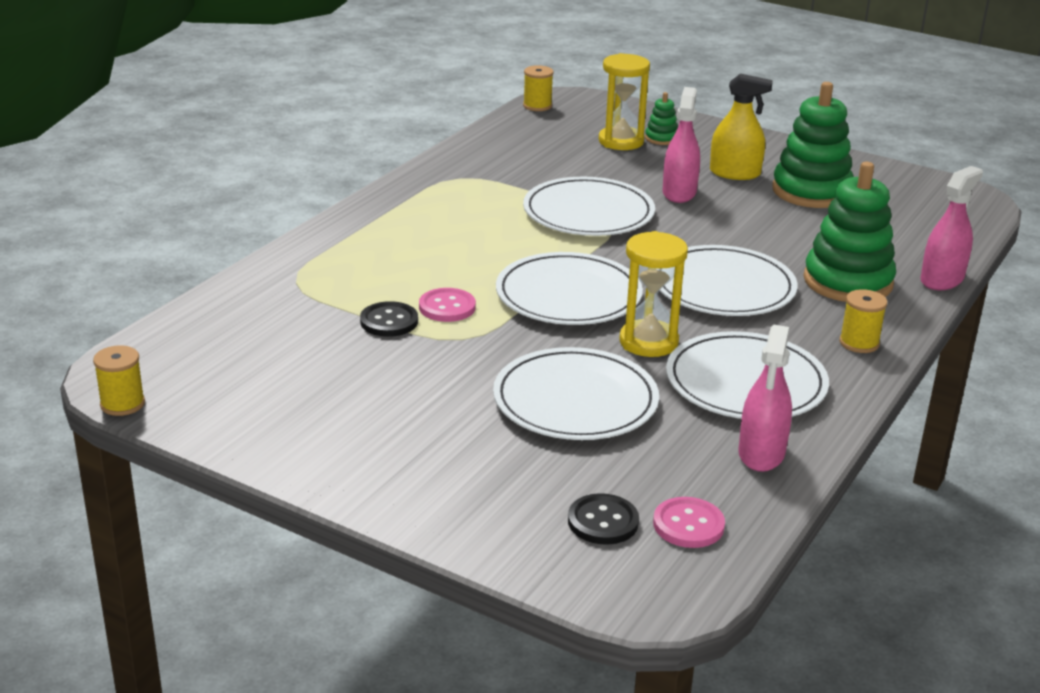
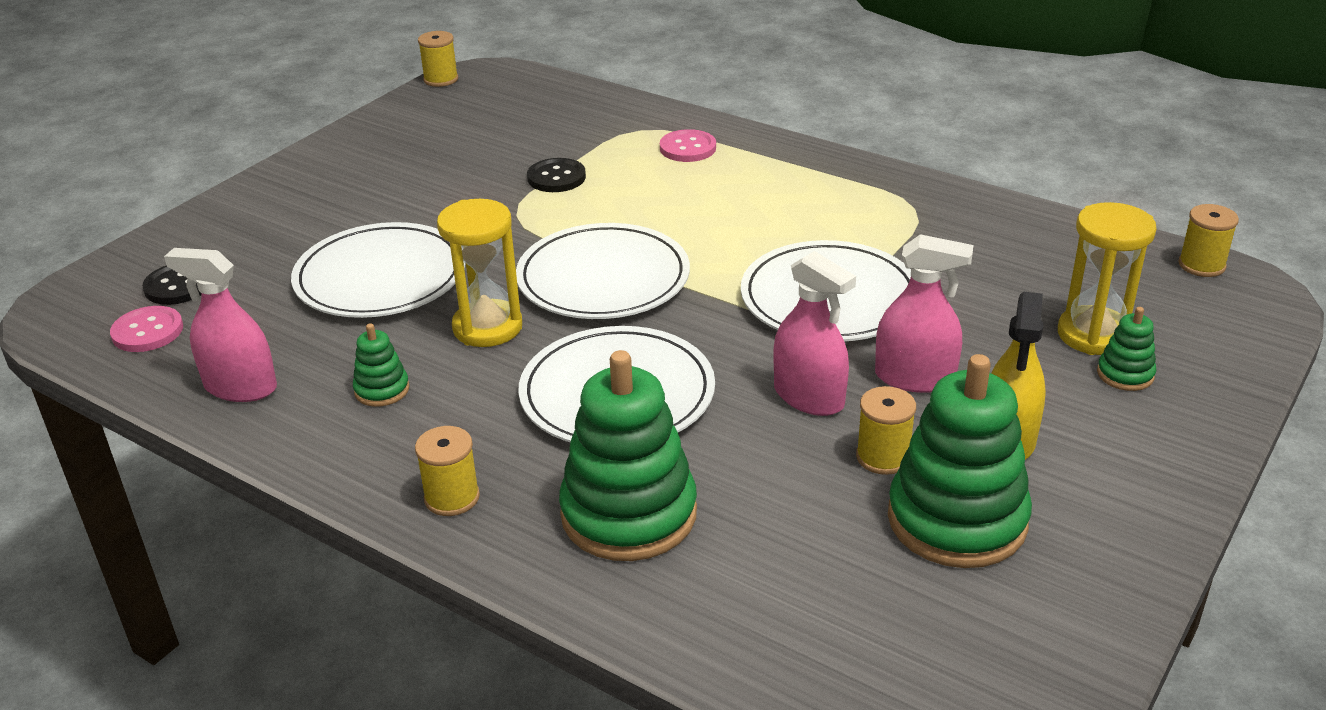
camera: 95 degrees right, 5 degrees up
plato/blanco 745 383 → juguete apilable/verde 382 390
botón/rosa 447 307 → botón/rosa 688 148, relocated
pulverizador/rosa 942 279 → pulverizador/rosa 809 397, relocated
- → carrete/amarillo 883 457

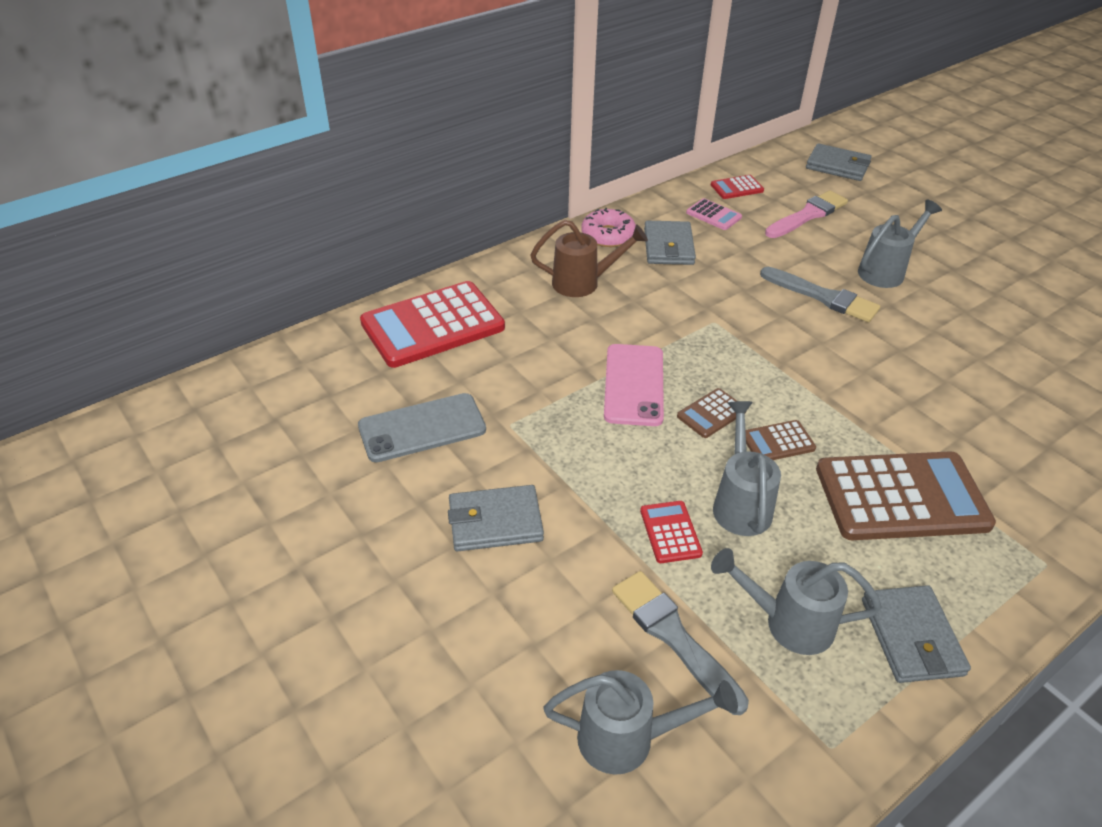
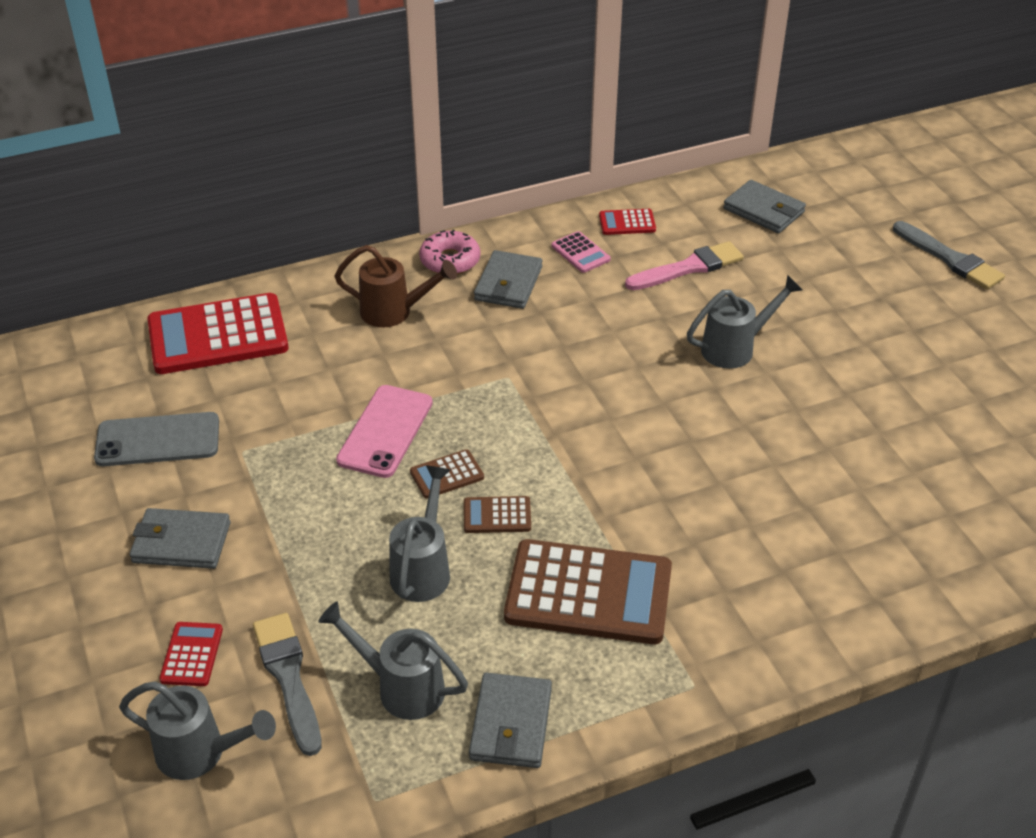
camera: 15 degrees right, 0 degrees up
calculadora/rojo 670 532 → calculadora/rojo 192 654, relocated
pincel/gris 823 297 → pincel/gris 950 259, relocated

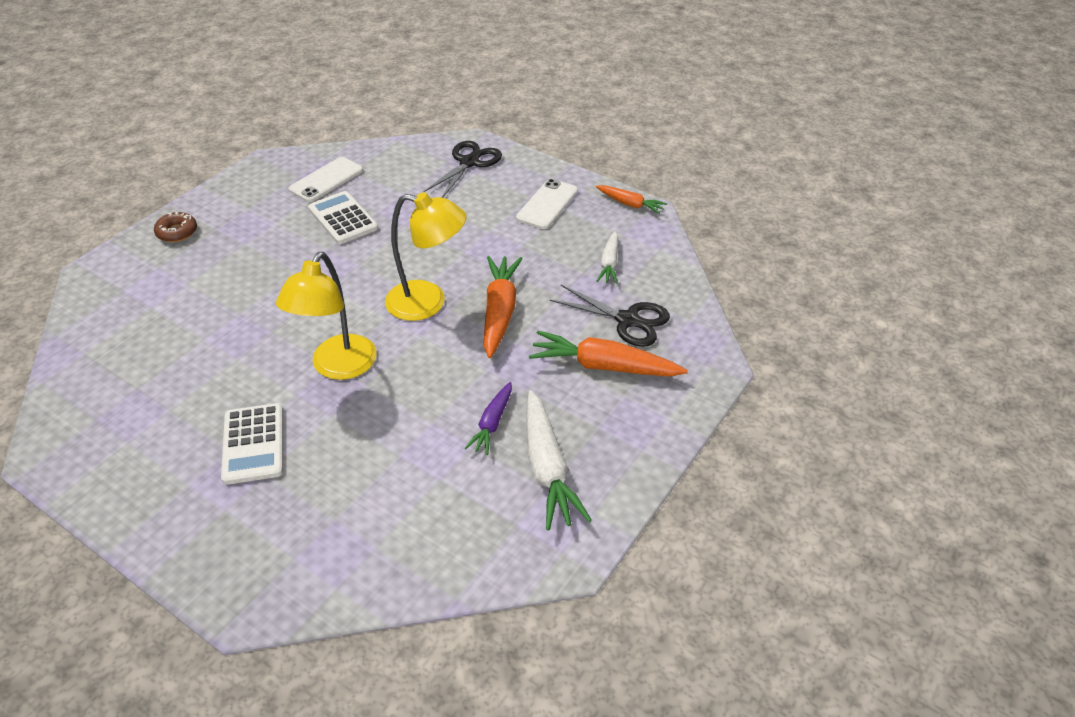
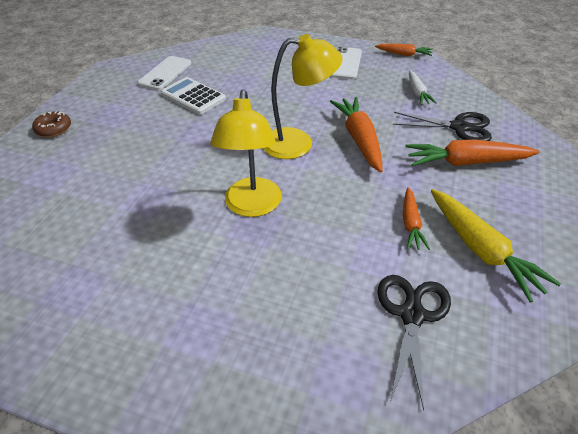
camera: 15 degrees left, 0 degrees up
tijeras/negro 469 162 → tijeras/negro 411 315, relocated
zanahoria/morado 492 423 → zanahoria/naranja 411 224
zanahoria/blanco 547 468 → zanahoria/amarillo 481 249
calculadora/blanco 254 444 → -

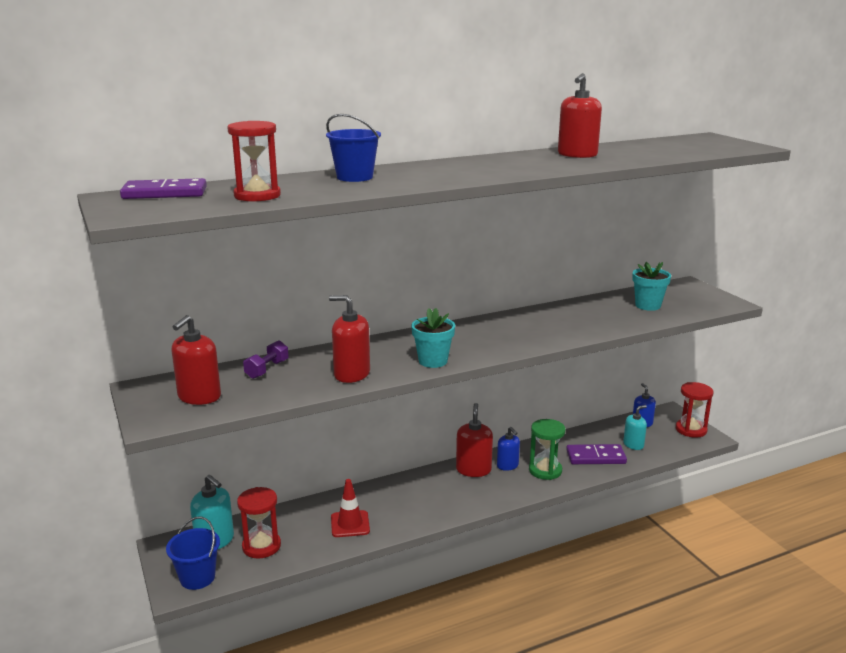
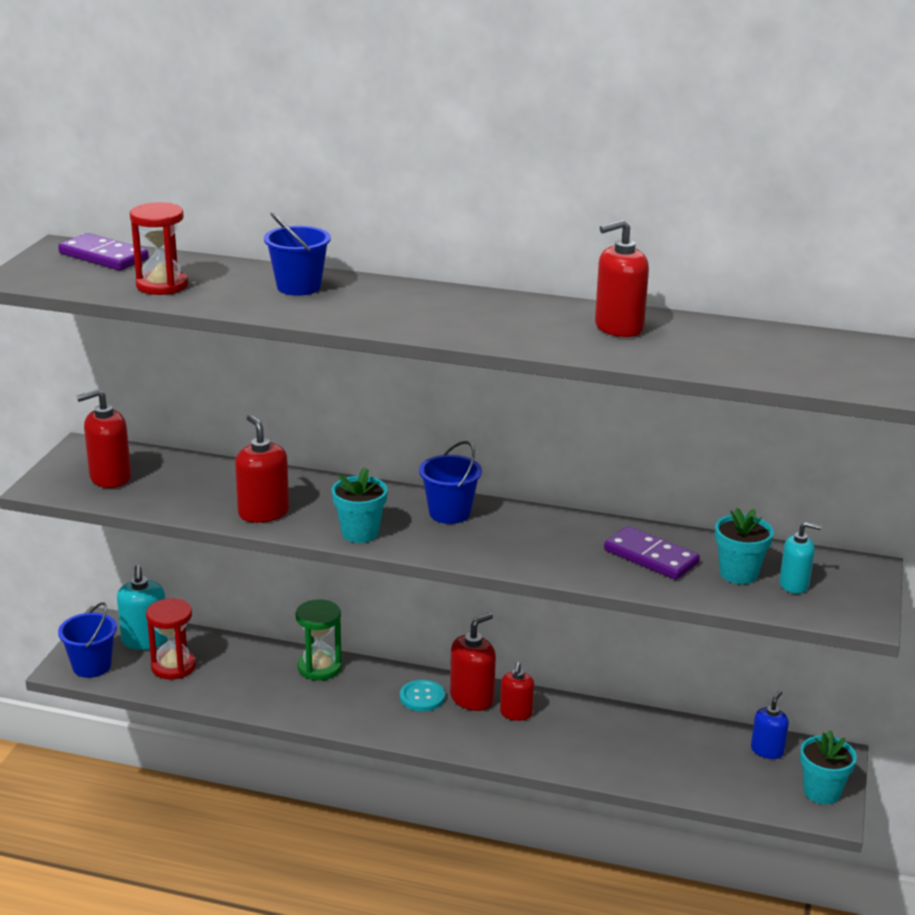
camera: 40 degrees right, 5 degrees up
reloj de arena/verde 545 470 → reloj de arena/verde 319 667, relocated
- → botón/turquesa 422 697
- → balde/azul 449 513
dispensador de jabón/azul 507 465 → dispensador de jabón/rojo 516 713
ficha de dominó/morado 595 457 → ficha de dominó/morado 650 557, relocated
dispensador de jabón/turquesa 633 445 → dispensador de jabón/turquesa 794 584, relocated
reloj de arena/rojo 691 430 → maceta/turquesa 821 792
mancuerna/morado 267 369 → -
cono de tráfico/rojo 350 524 → -

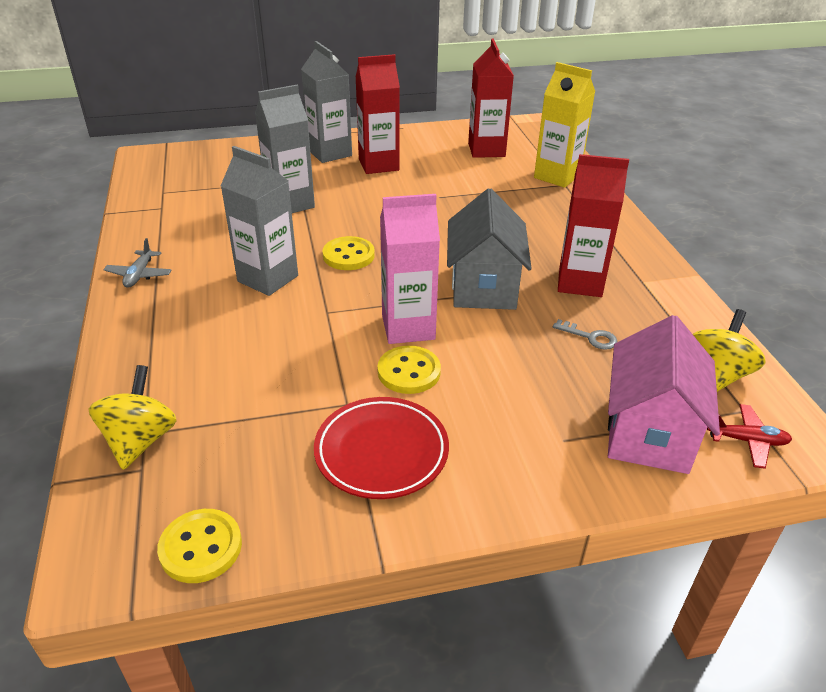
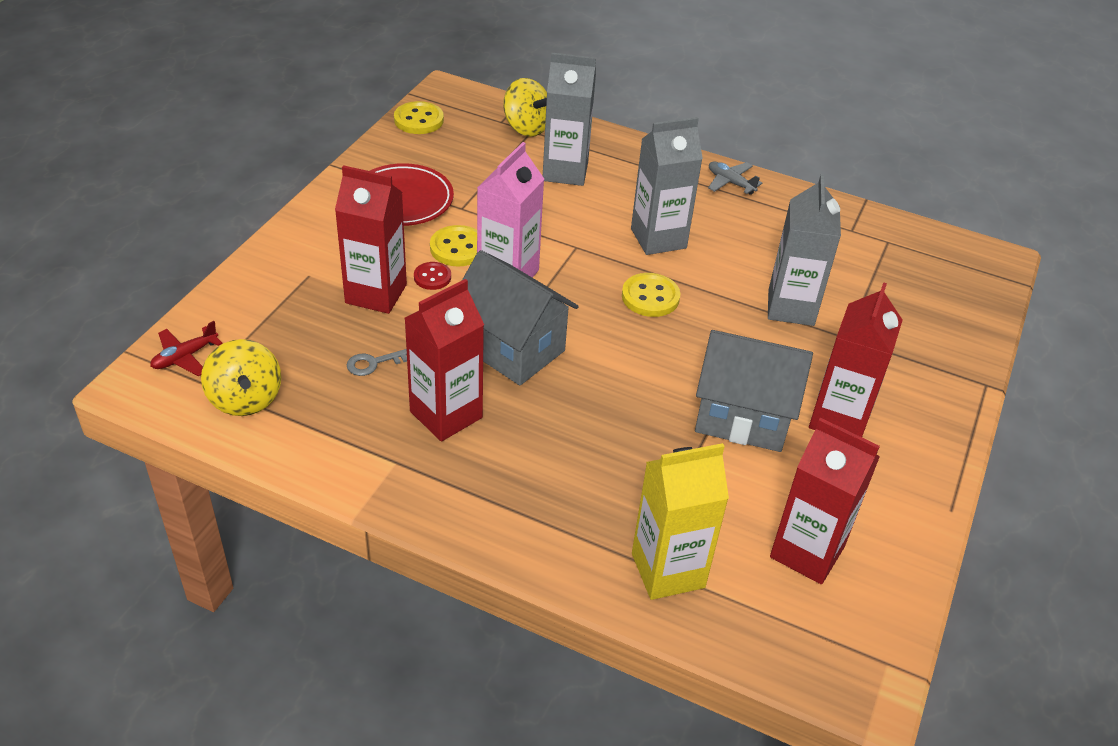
camera: 125 degrees right, 5 degrees up
- → cartón de leche/rojo 376 294
- → botón/rojo 432 277
cartón de leche/gris 330 153 → cartón de leche/gris 565 172, relocated
- → casa/gris 743 417
casa/rosa 648 432 → -

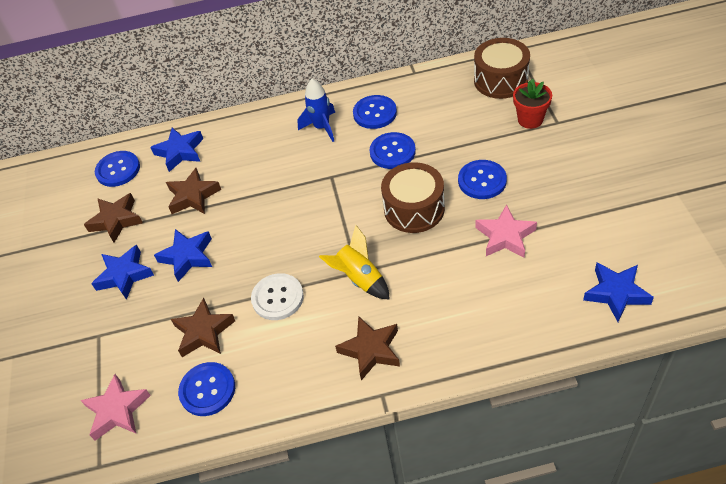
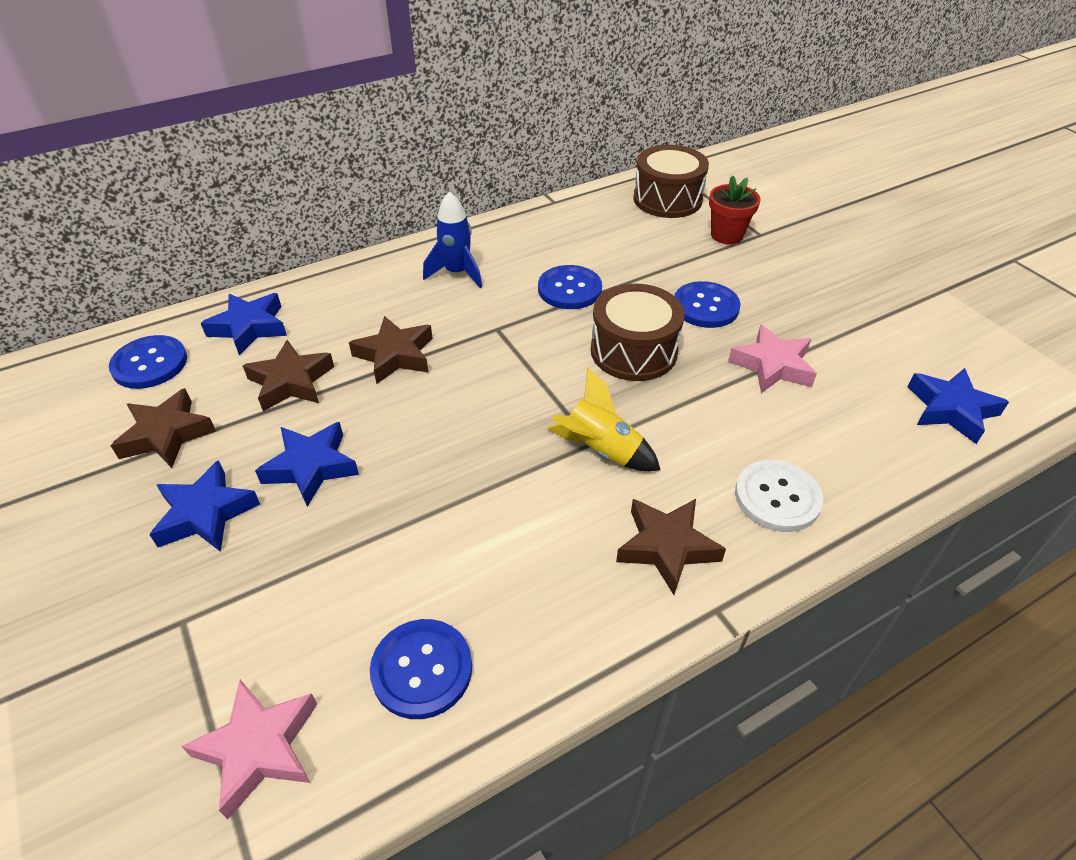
camera: 25 degrees left, 5 degrees down
estrella/marrón 204 332 → estrella/marrón 395 355, relocated
botón/blanco 277 298 → botón/blanco 777 497, relocated
botón/azul 375 113 → -

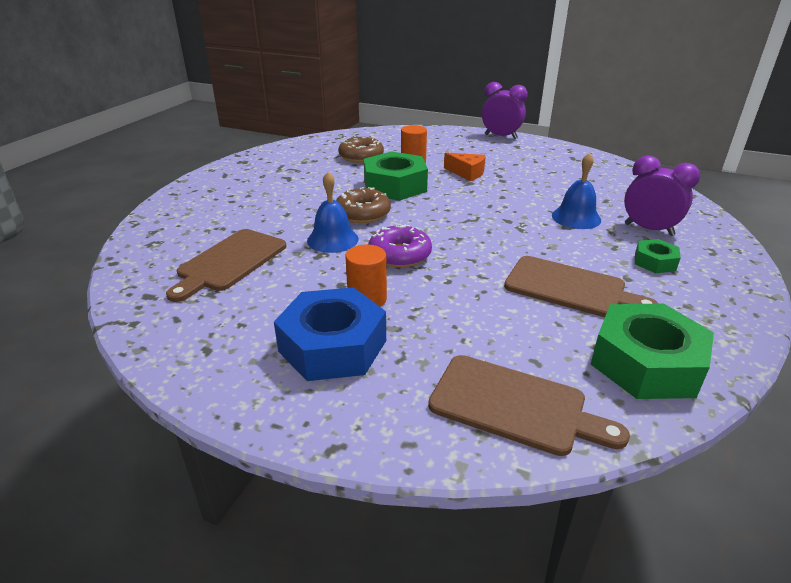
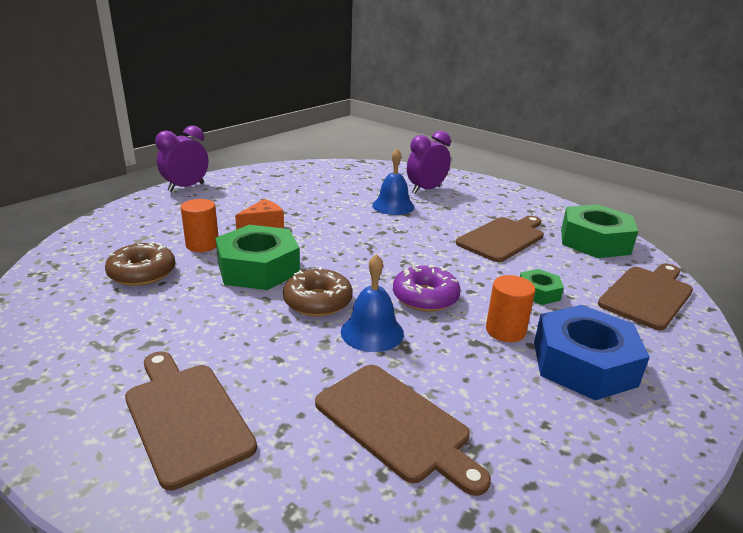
camera: 75 degrees left, 5 degrees down
- → tabla de cortar/marrón 185 417
tuerca/verde 655 262 → tuerca/verde 538 292, relocated

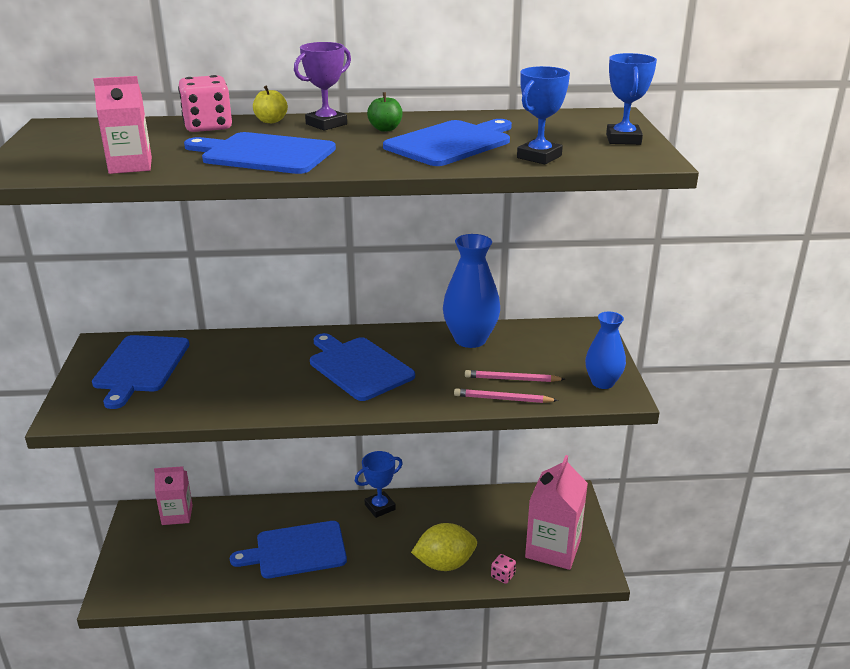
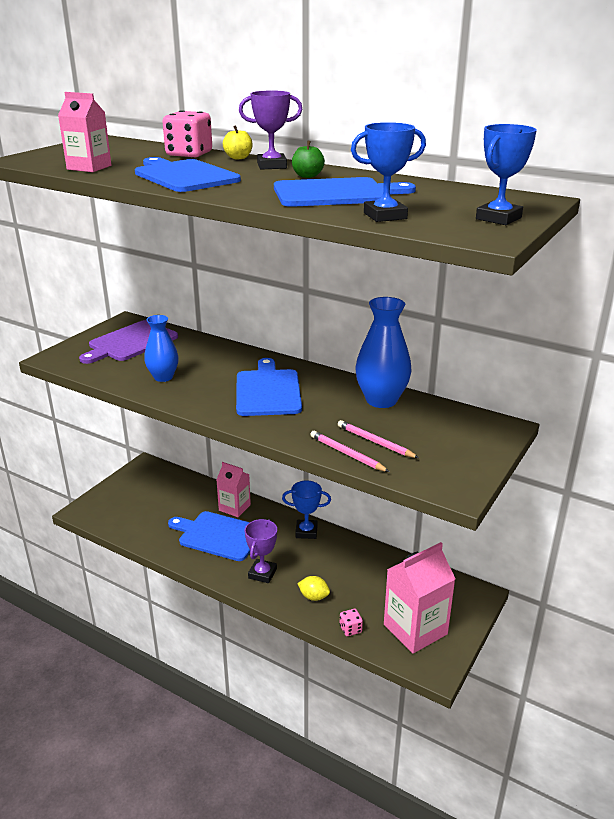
camera: 35 degrees right, 0 degrees up
tabla de cortar/azul 141 366 → tabla de cortar/morado 130 342
florero/azul 602 383 → florero/azul 163 377, relocated
cartón de leche/rosa 177 515 → cartón de leche/rosa 234 507, relocated
- → trofeo/morado 262 573
limón/amarillo 445 564 → limón/amarillo 313 597, x0.55

